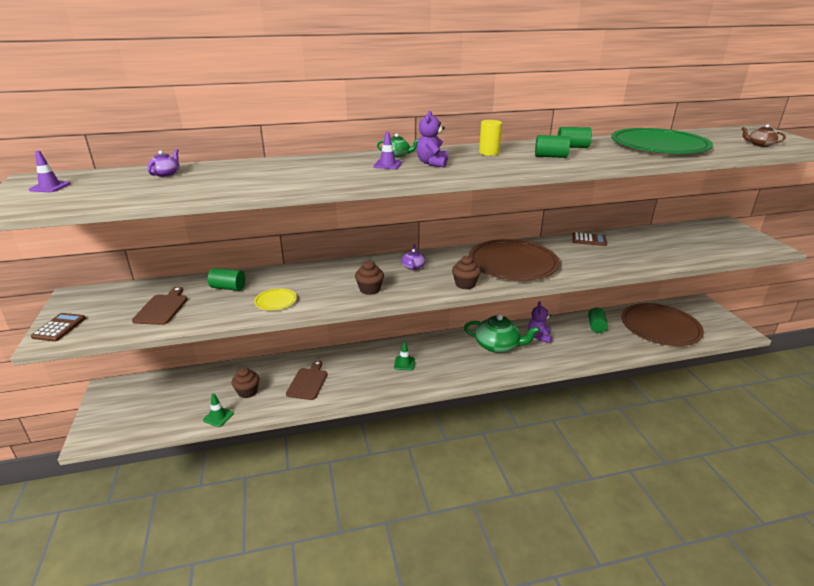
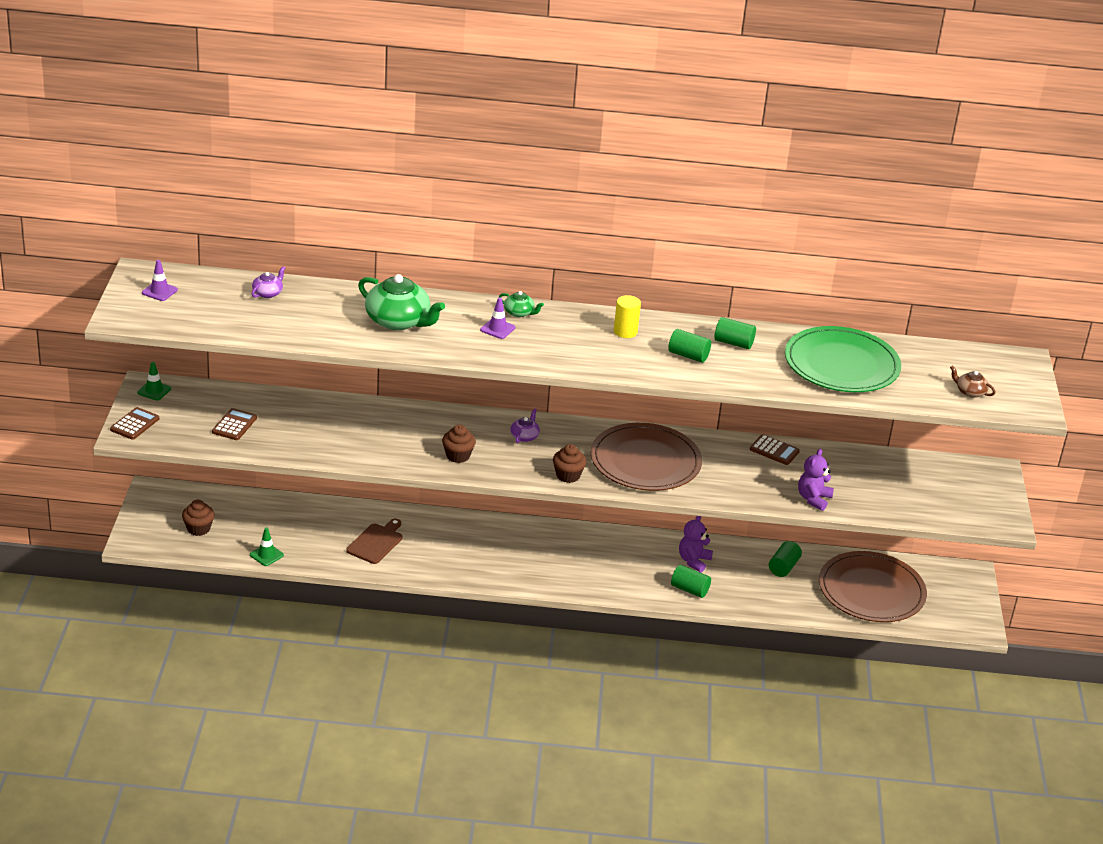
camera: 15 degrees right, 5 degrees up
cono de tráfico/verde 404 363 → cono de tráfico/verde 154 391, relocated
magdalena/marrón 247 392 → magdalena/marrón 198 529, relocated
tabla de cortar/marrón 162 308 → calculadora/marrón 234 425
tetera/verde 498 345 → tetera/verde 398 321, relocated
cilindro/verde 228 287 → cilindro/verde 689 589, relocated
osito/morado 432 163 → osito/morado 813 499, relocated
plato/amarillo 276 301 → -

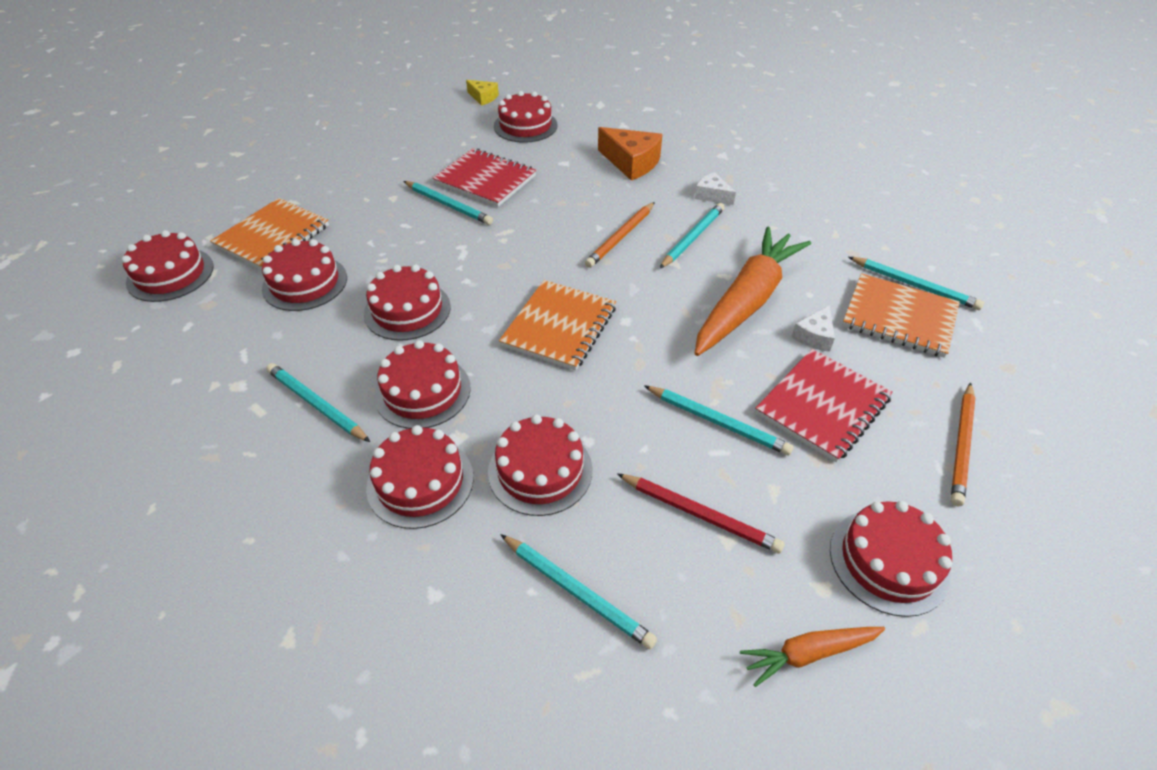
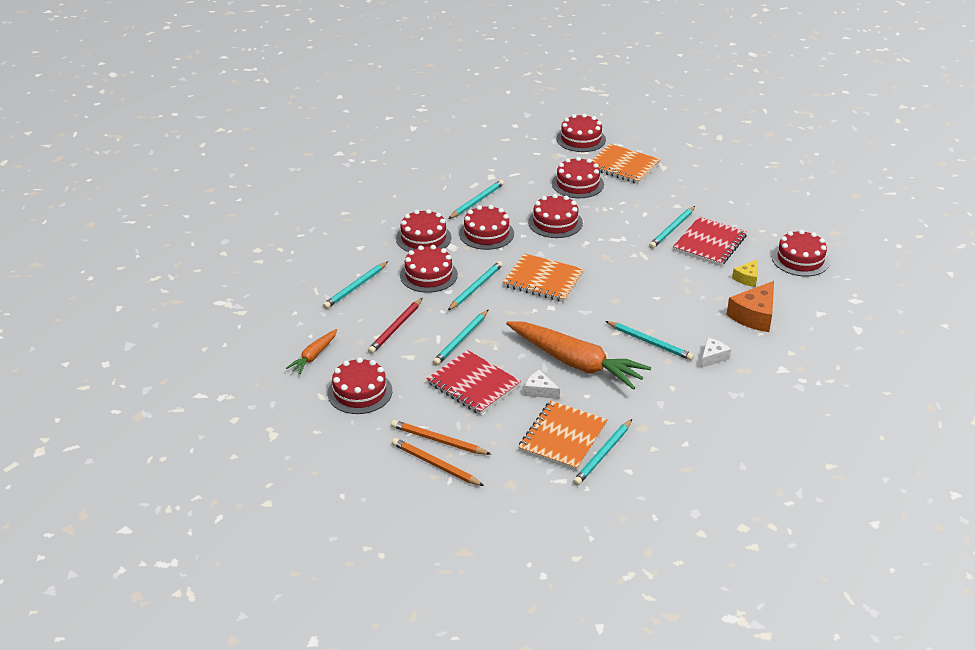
camera: 90 degrees right, 10 degrees down
zanahoria/naranja 808 653 → zanahoria/naranja 314 356, 135 degrees counterclockwise
lápiz/naranja 621 237 → lápiz/naranja 435 464, relocated
- → lápiz/turquesa 476 288
queso/amarillo 483 97 → queso/amarillo 747 278, relocated

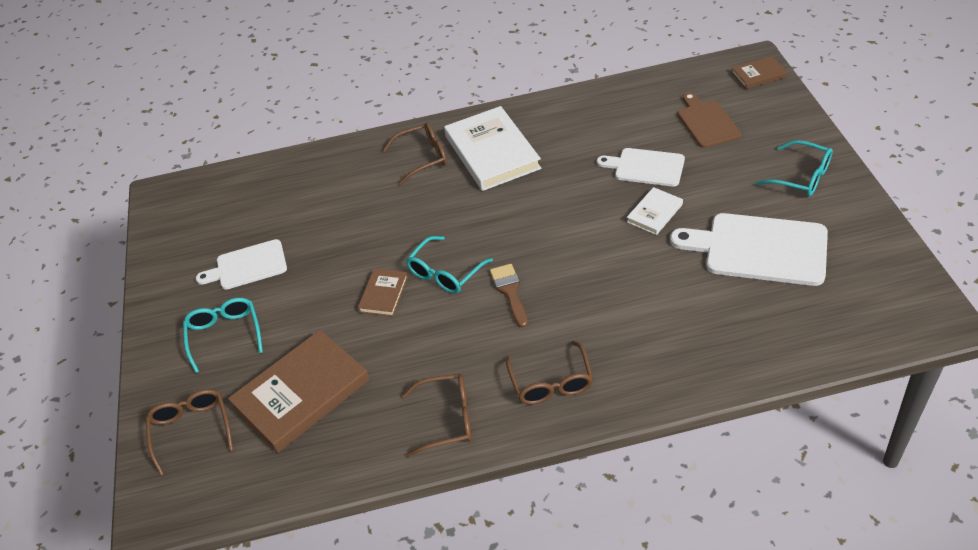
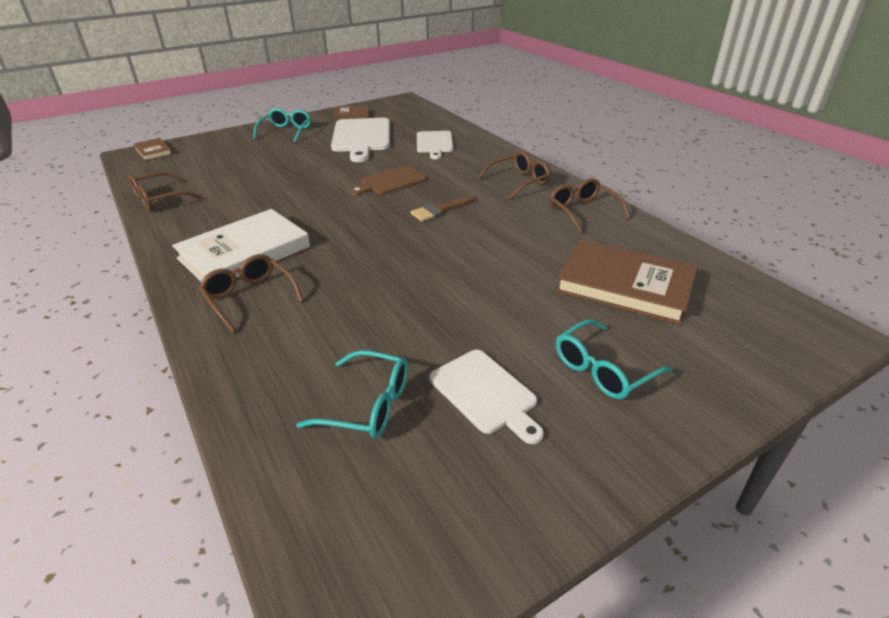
camera: 115 degrees left, 10 degrees down
gafas/marrón 191 430 → gafas/marrón 159 199, relocated
gafas/turquesa 445 273 → gafas/turquesa 368 405, relocated
libro/marrón 384 294 → libro/marrón 352 115, relocated
tabla de cortar/marrón 707 122 → tabla de cortar/marrón 391 181, relocated
tabla de cortar/blanco 645 167 → tabla de cortar/blanco 434 143, relocated
libro/blanco 654 213 → -

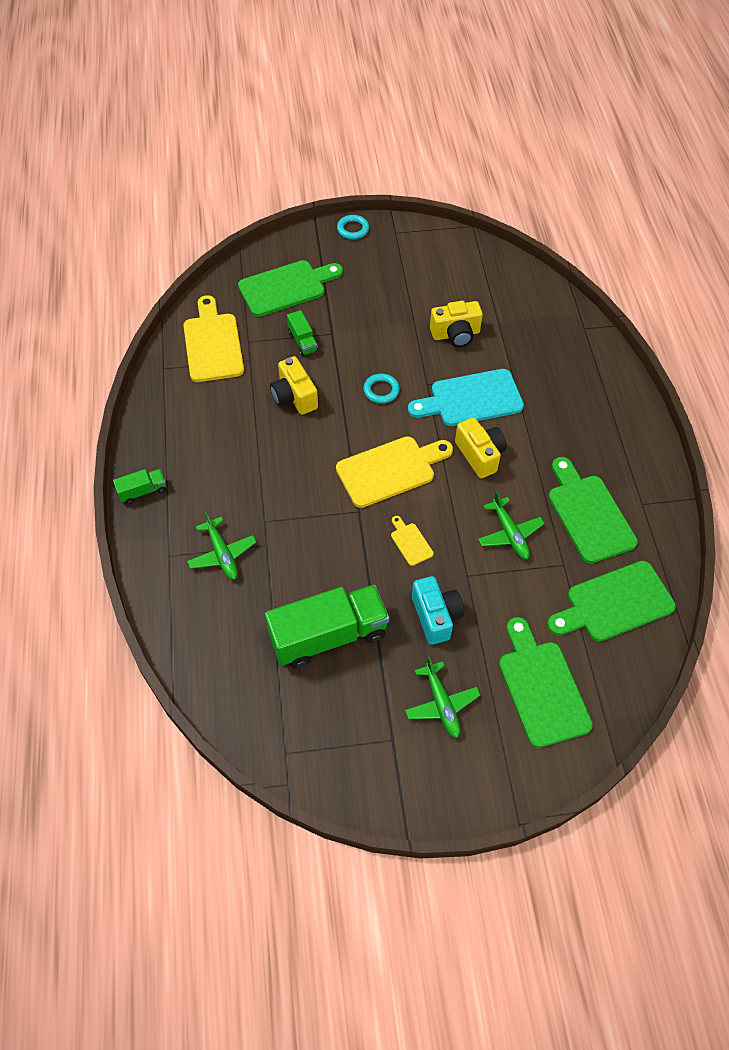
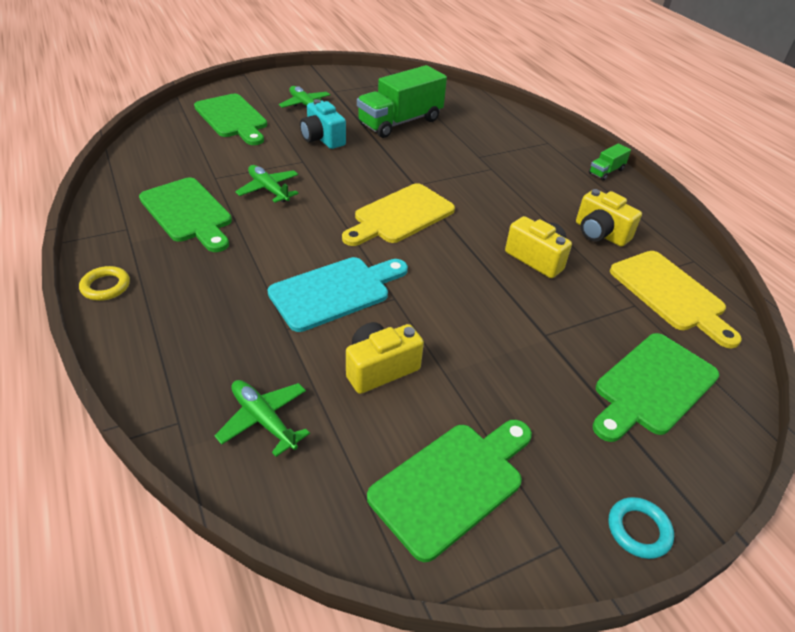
camera: 160 degrees right, 15 degrees down
- → anillo/amarillo 106 286
avión/verde 222 554 → avión/verde 263 420, relocated
tabla de cortar/verde 614 603 → tabla de cortar/verde 452 483, relocated
cámara/amarillo 480 455 → cámara/amarillo 600 233, relocated
camión/verde 302 341 → -
anillo/turquesa 381 390 → -
tabla de cortar/amarillo 410 542 → -

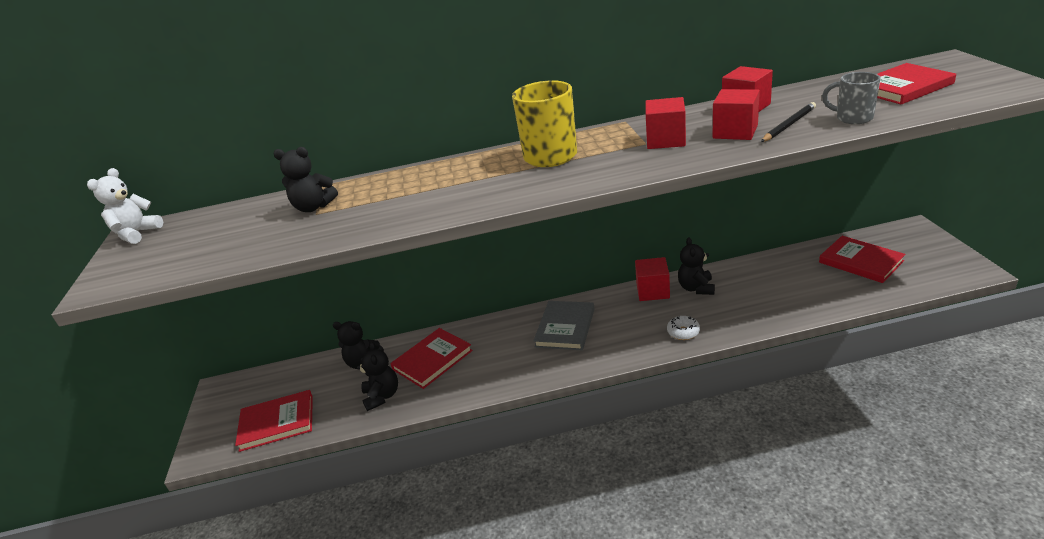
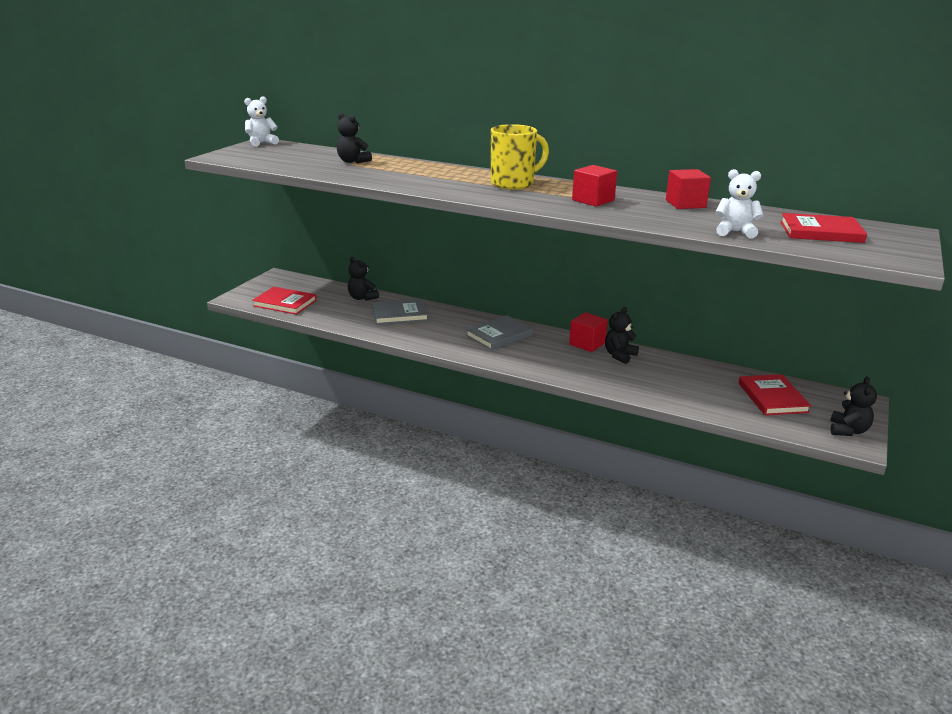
camera: 30 degrees right, 5 degrees down
libro/rojo 432 360 → libro/gris 400 314
taza/gris 852 118 → osito/blanco 735 232
osito/negro 382 396 → osito/negro 848 430, relocated
rosquilla/blanco 683 332 → -
cubo/rojo 735 132 → -
lápiz/negro 788 125 → -

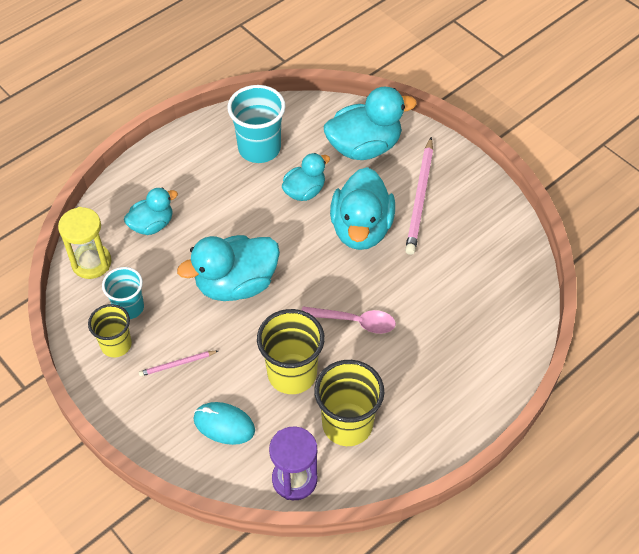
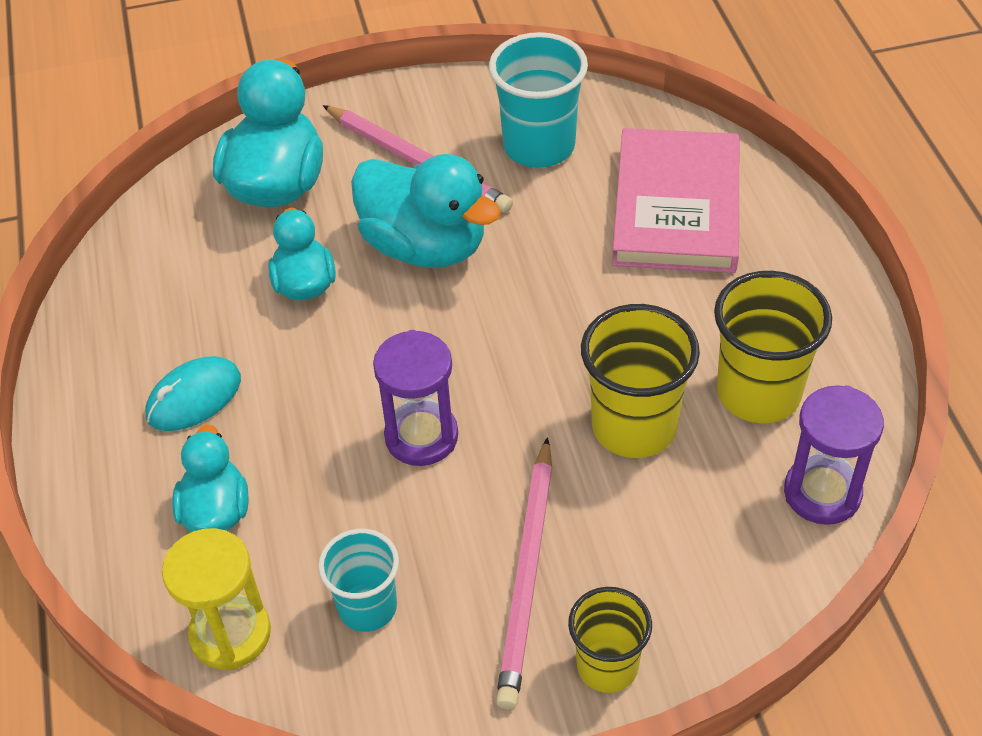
camera: 60 degrees left, 5 degrees down
ratón/turquesa 224 424 → ratón/turquesa 194 398, relocated
pato/turquesa 236 284 → reloj de arena/morado 421 436
vaso/turquesa 259 148 → vaso/turquesa 539 146, relocated
lápiz/rosa 177 364 → lápiz/rosa 527 575, x2.03
vaso/amarillo 116 345 → vaso/amarillo 607 666, relocated
- → libro/rosa 676 207
cuchara/rosa 355 322 → -

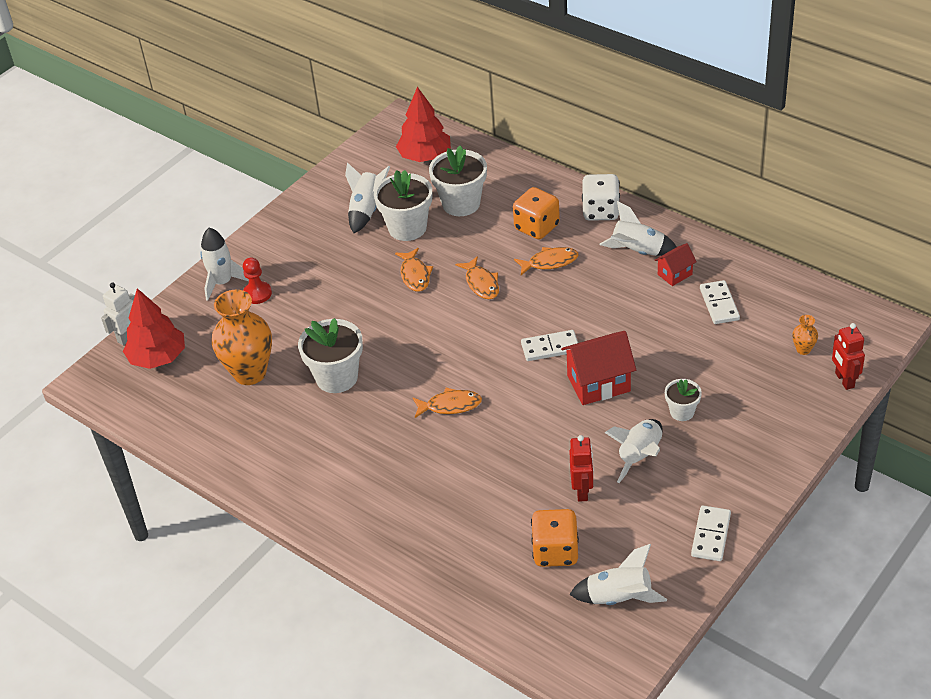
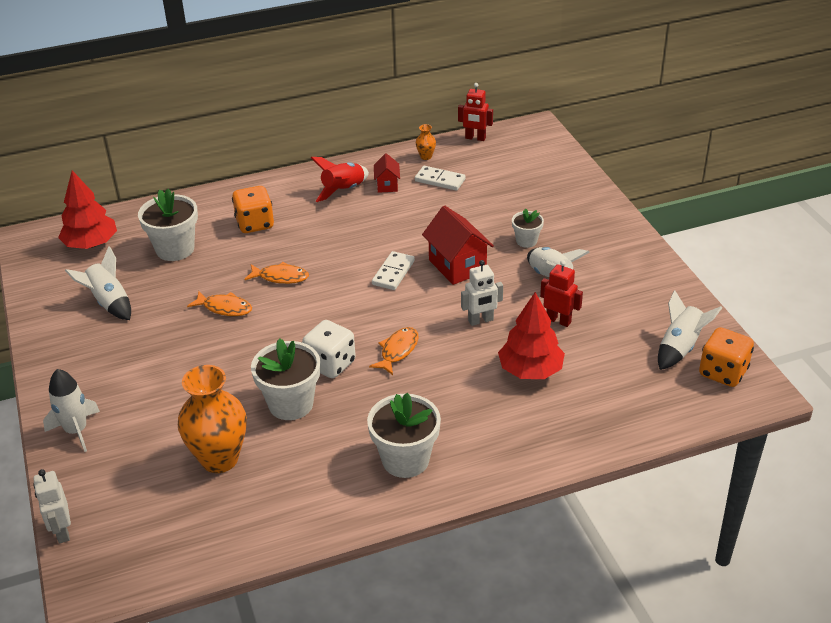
camera: 60 degrees left, 5 degrees down
dado/blanco 600 211 → dado/blanco 330 364, relocated
cohete/blanco 638 252 → cohete/rojo 343 190
maceta/blanco 407 228 → maceta/blanco 405 460, relocated
florero/naranja 803 349 → florero/naranja 426 157, relocated
casa/rojo 598 383 → casa/rojo 457 266, 45 degrees counterclockwise
robot/rojo 844 380 → robot/rojo 475 138, relocated
- → robot/blanco 481 320
árbol/rojo 158 358 → árbol/rojo 530 370, relocated
dado/naranja 555 551 → dado/naranja 722 372, relocated
peón/rojo 257 294 → -
pez/naranja 550 262 → -
ficha de dominó/blanco 711 535 → -

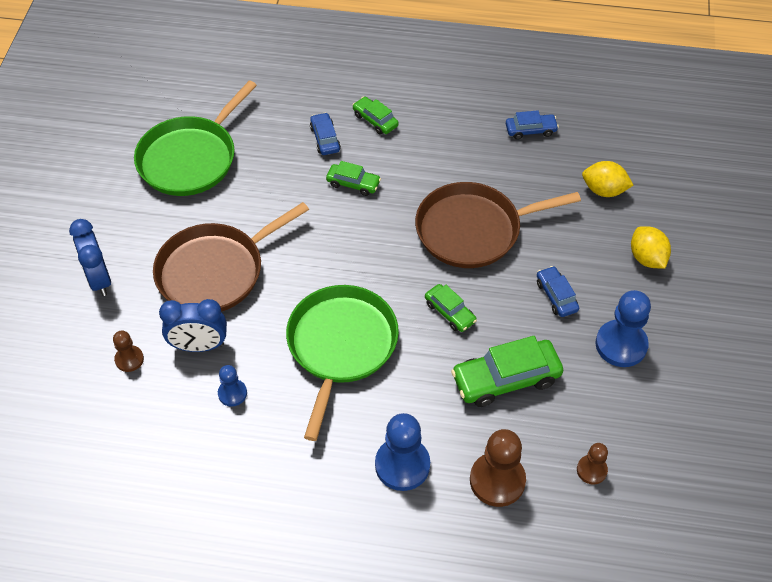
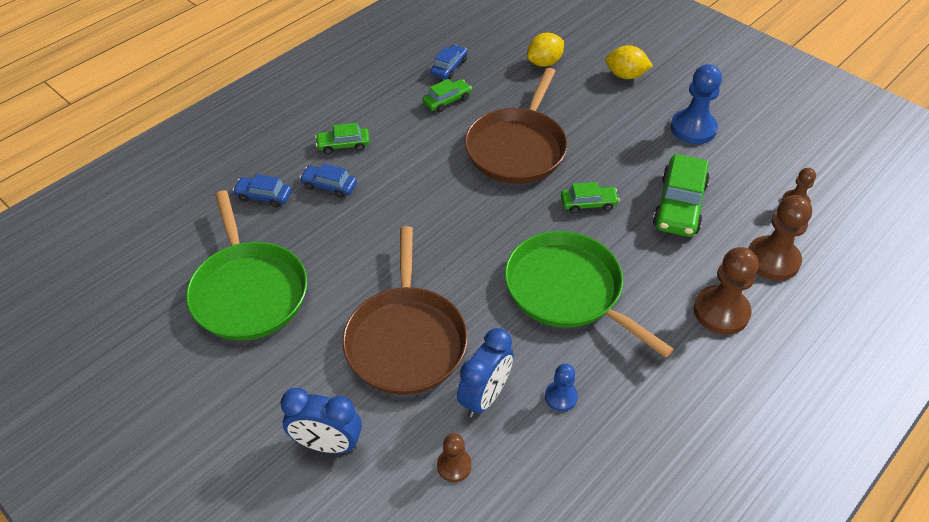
camera: 55 degrees left, 5 degrees down
coche/azul 556 296 → coche/azul 264 196, relocated
coche/verde 353 184 → coche/verde 447 100, relocated
peón/azul 402 465 → peón/marrón 721 311

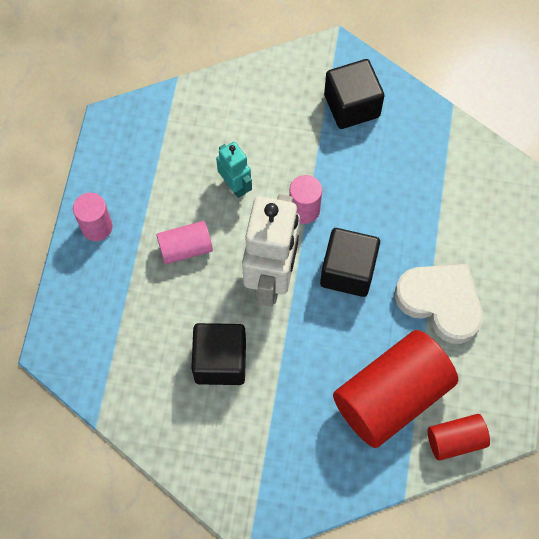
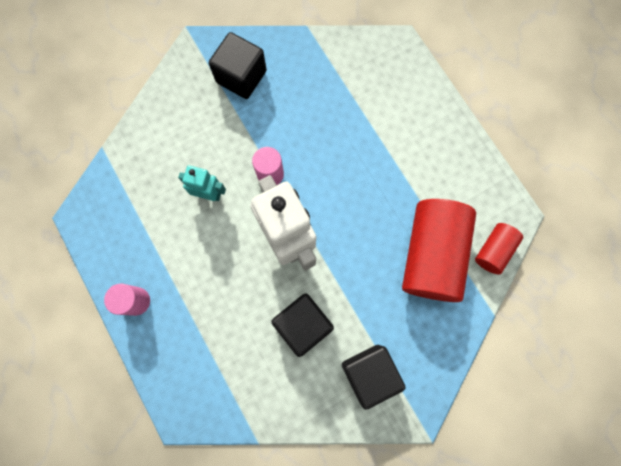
camera: 40 degrees left, 10 degrees up
cubo/negro 348 271 → cubo/negro 369 373, relocated
cilindro/rosa 185 248 → -
corazón/blanco 441 302 → -

